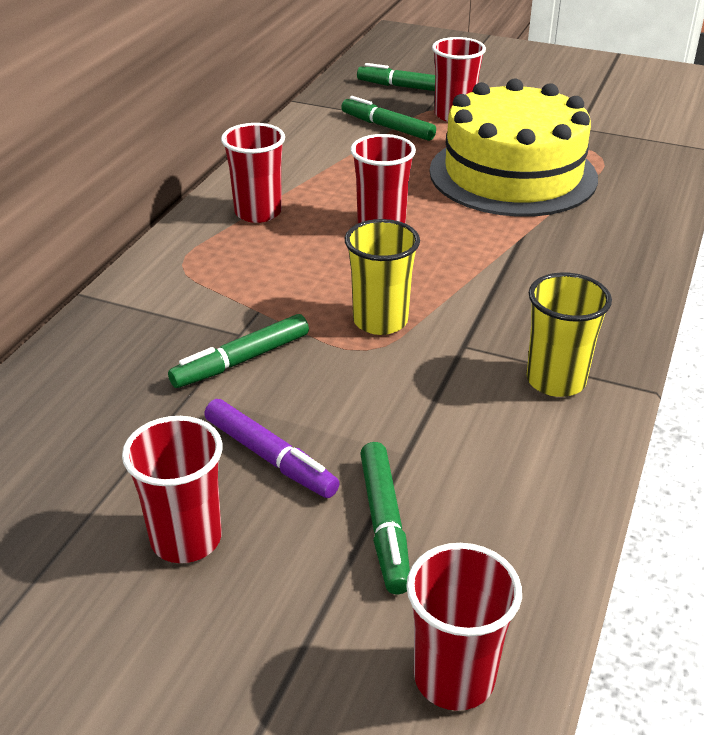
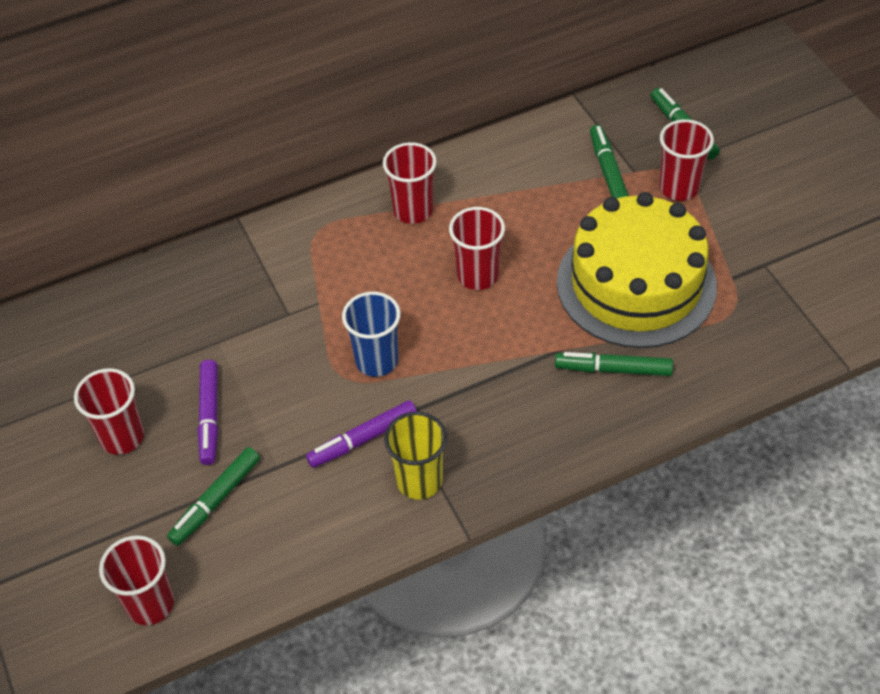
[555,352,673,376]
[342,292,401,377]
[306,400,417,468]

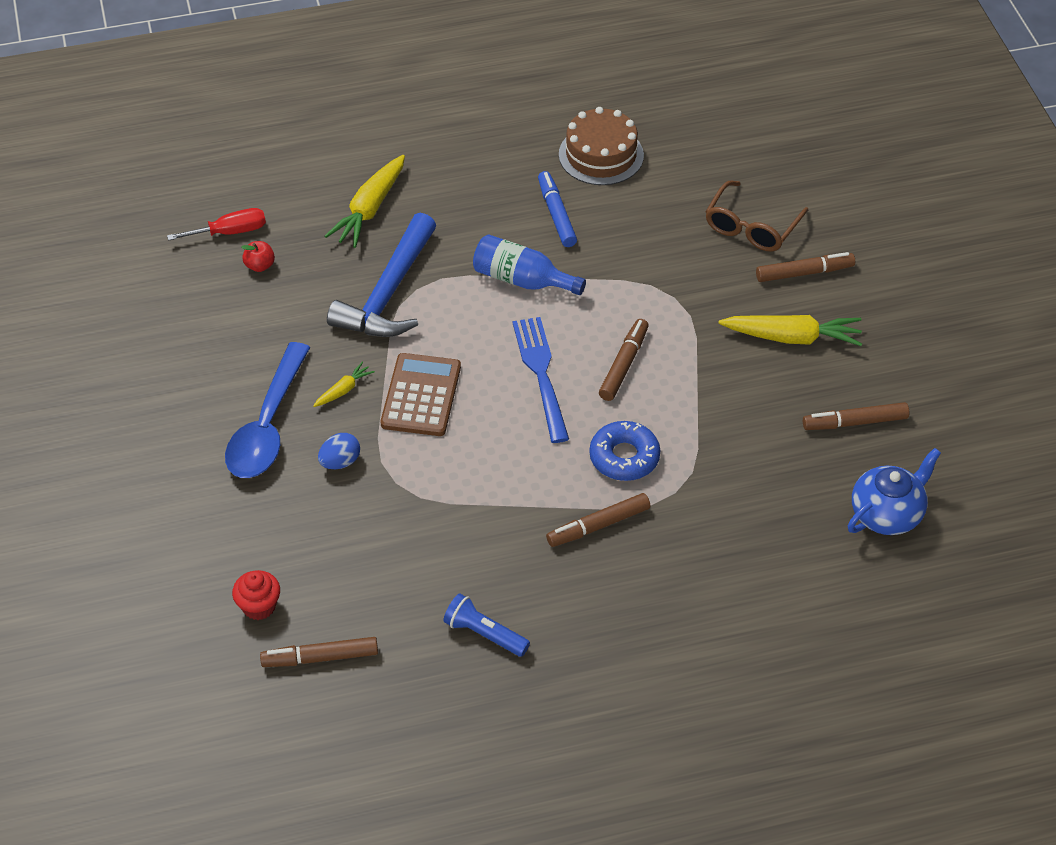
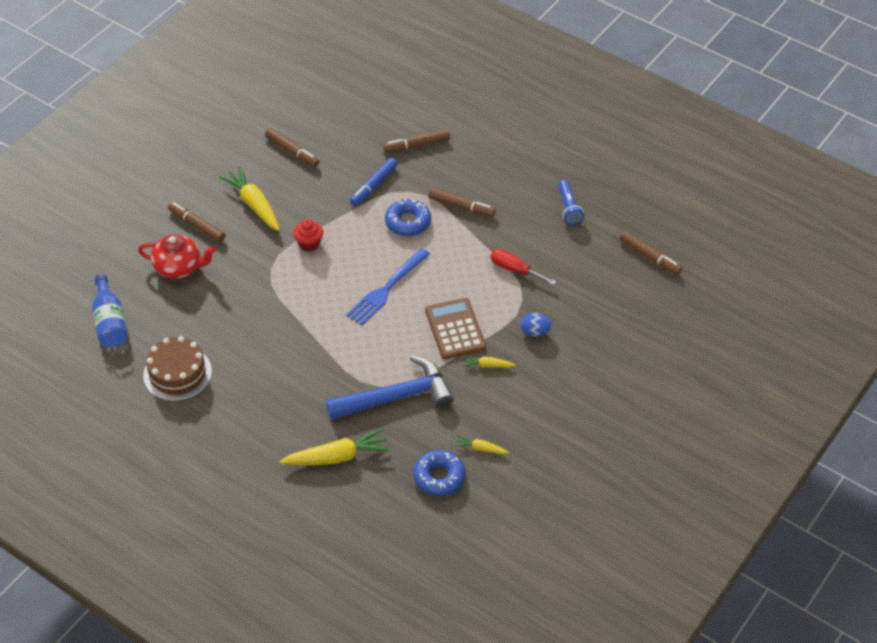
[490,249,556,285]
[225,342,310,478] (first image)
[293,219,323,252]
[413,450,466,496]
[425,298,486,359]
[92,274,128,347]
[350,158,398,206]
[383,129,450,153]
[138,234,216,279]
[848,448,941,535] (first image)
[455,435,509,454]

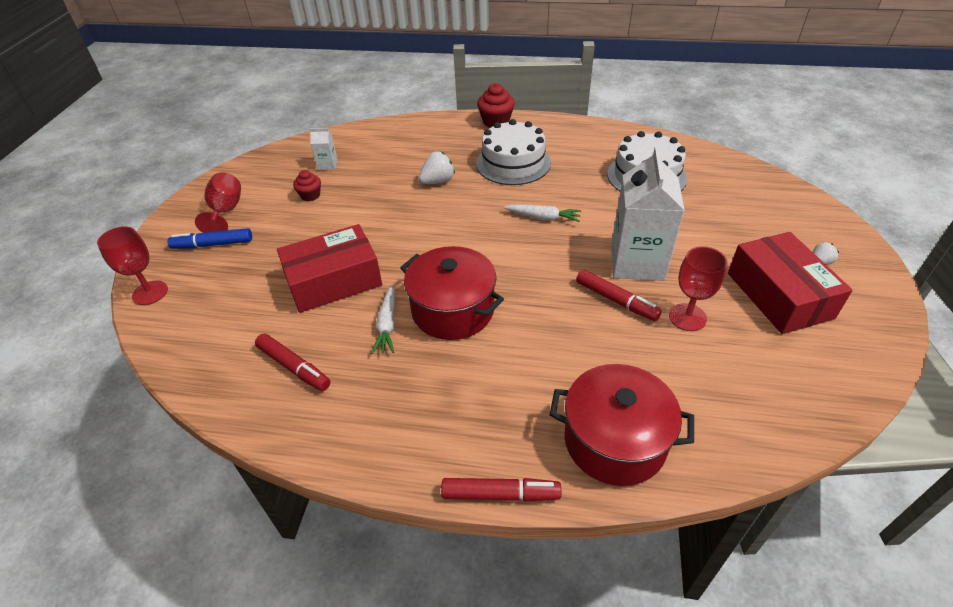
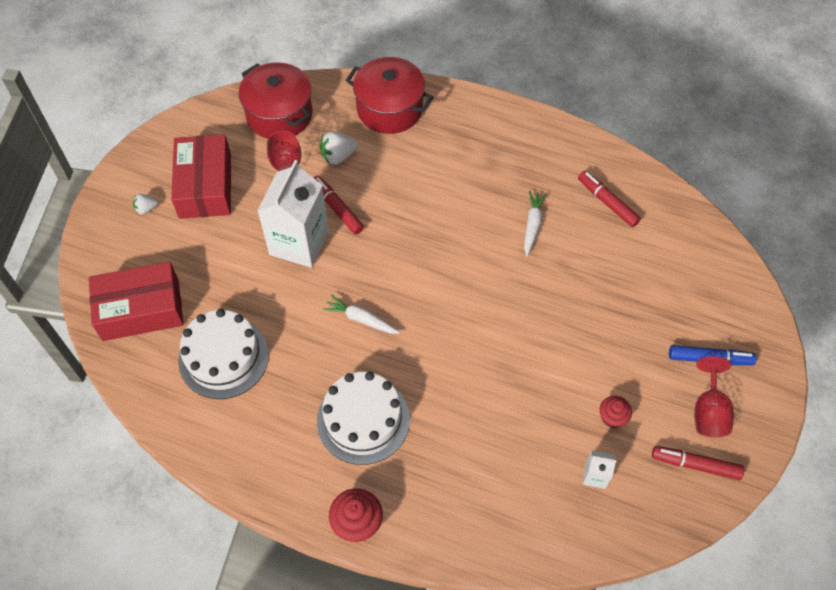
[97,226,168,305] (first image)
[89,262,184,341]
[239,62,313,139]
[320,131,358,165]
[652,446,744,480]

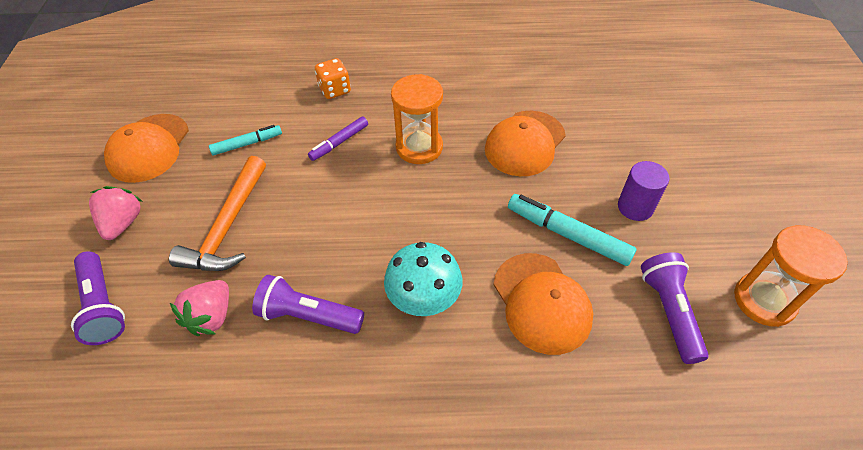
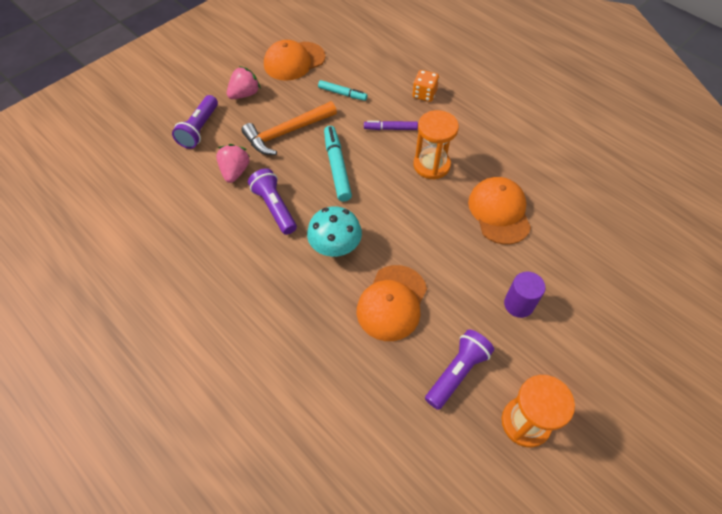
[216,144,250,183]
[468,177,531,245]
[324,126,352,202]

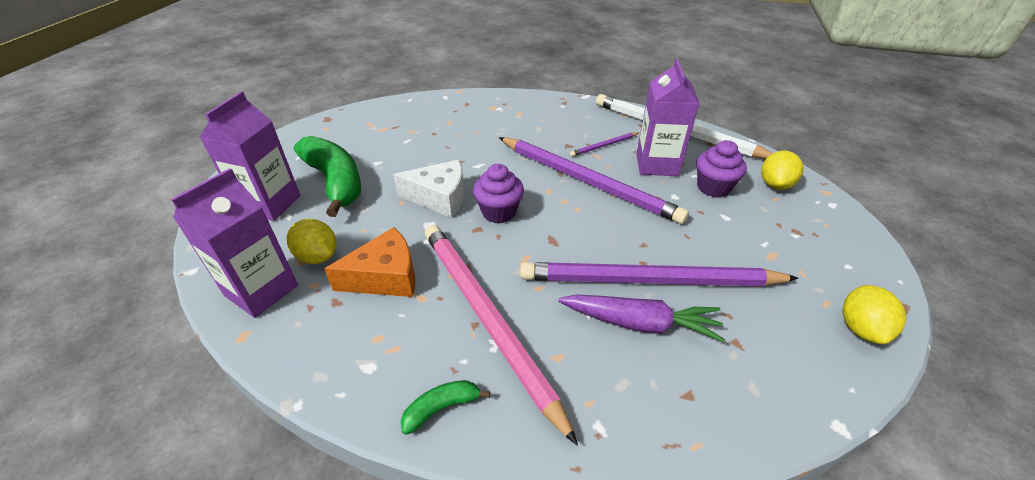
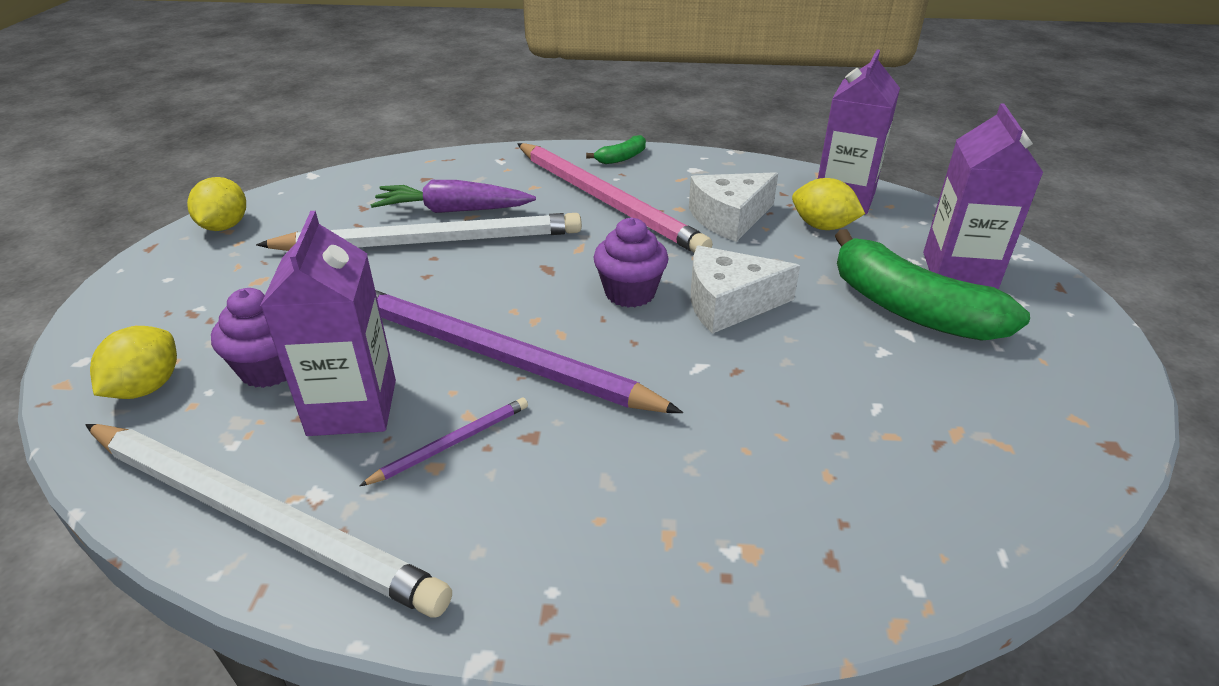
[689,172,778,242]
[256,213,582,251]

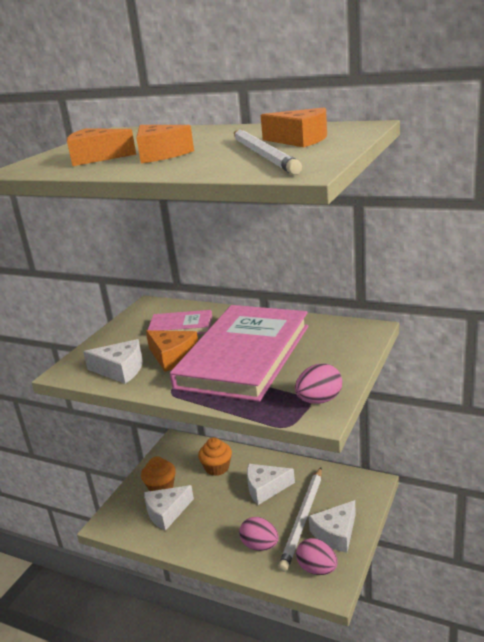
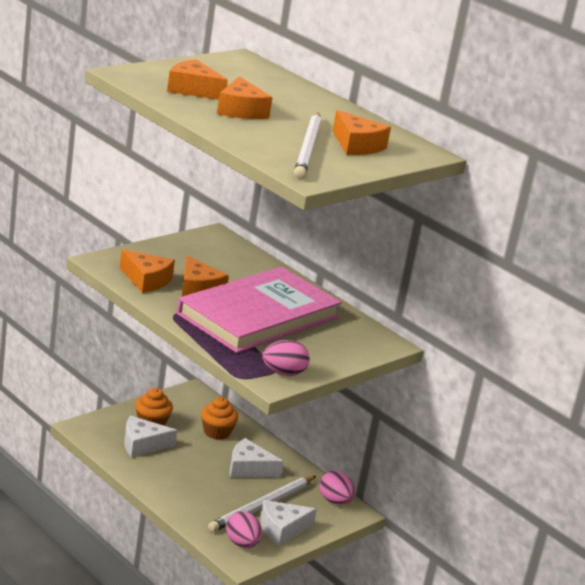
[120,249,175,293]
[148,310,212,334] (first image)
[319,471,355,505]

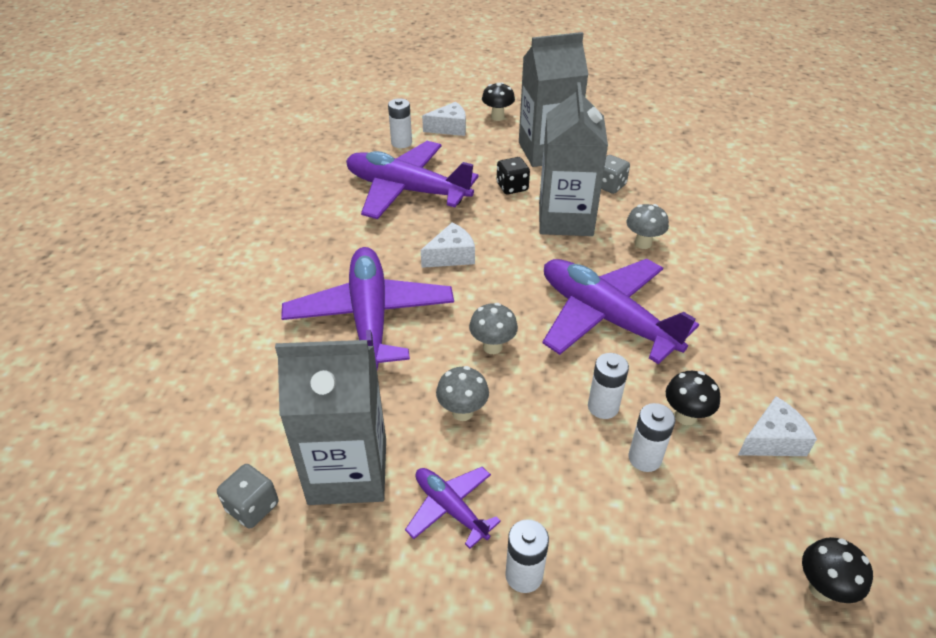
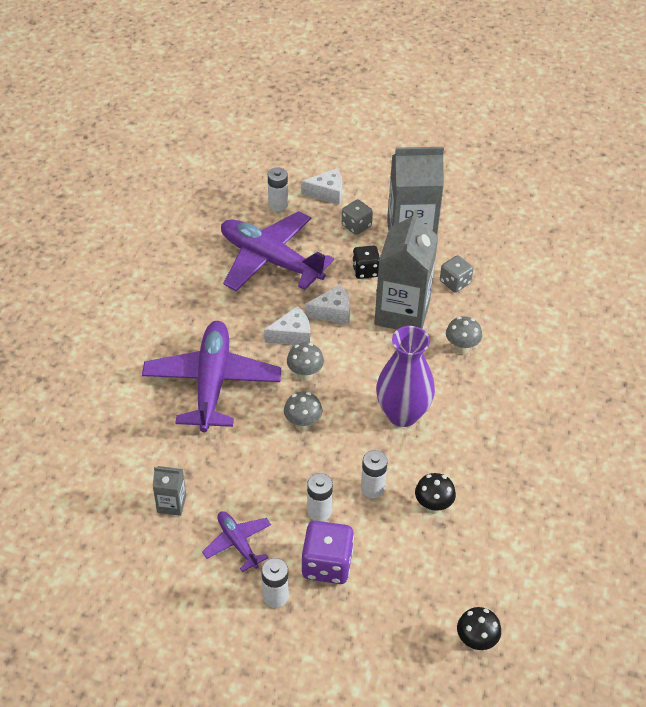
[342,199,373,235]
[153,466,186,516]
[287,343,324,381]
[482,82,515,121] (first image)
[376,326,435,427]
[307,473,333,521]
[305,284,350,324]
[301,521,354,584]

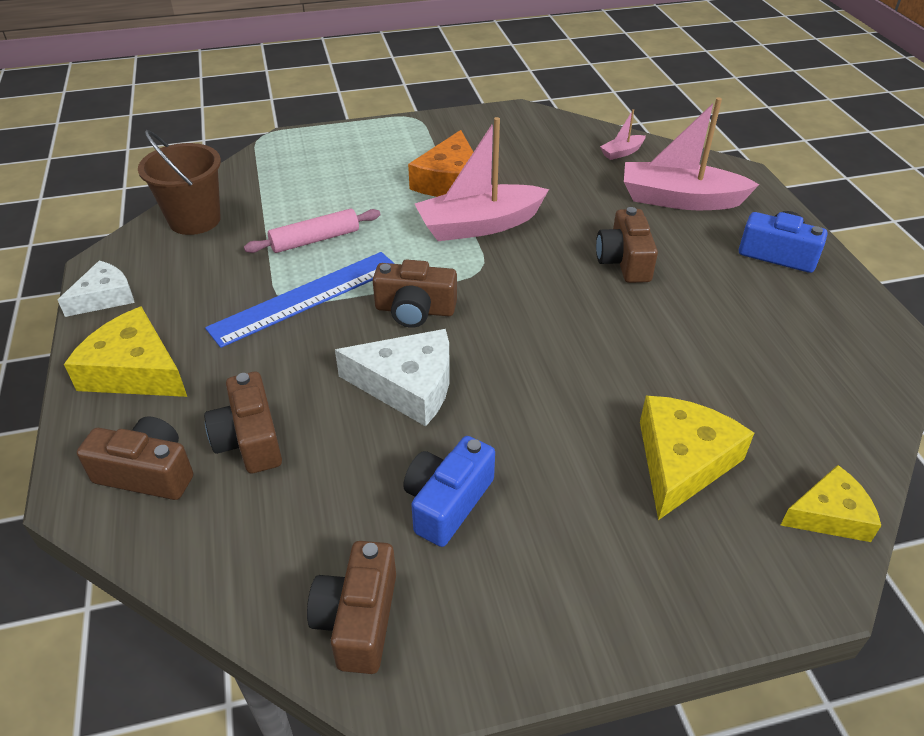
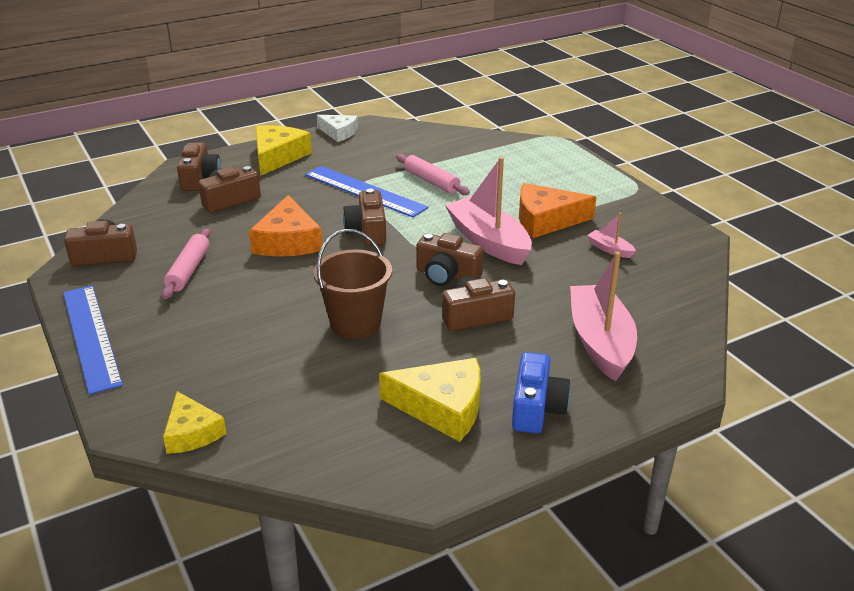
[314,229,392,339]
[249,195,322,257]
[162,228,210,299]
[587,213,636,258]
[379,358,481,442]
[63,285,123,395]
[416,233,484,286]

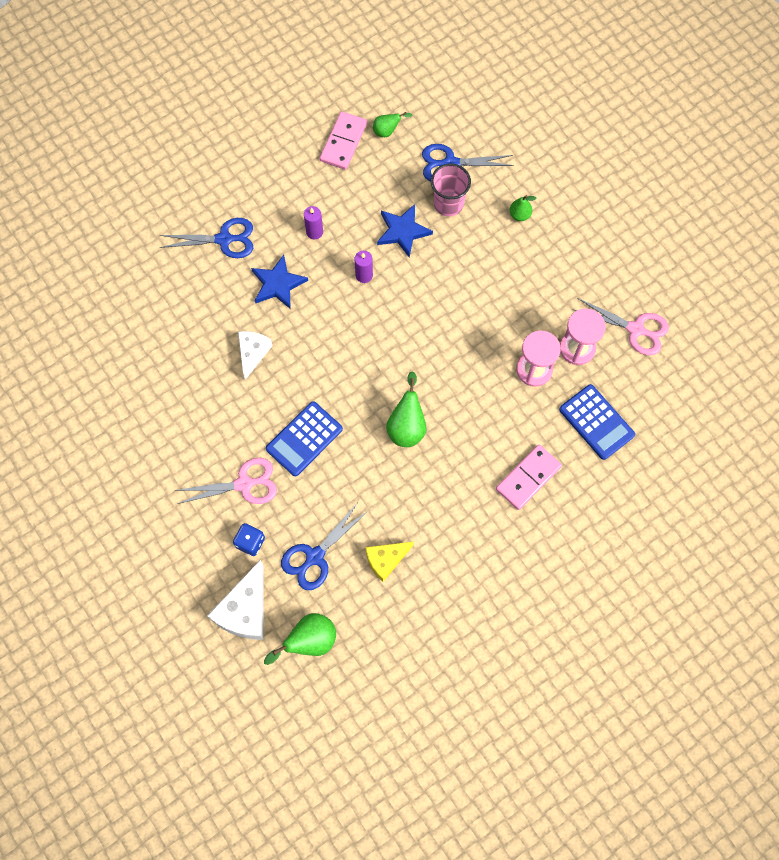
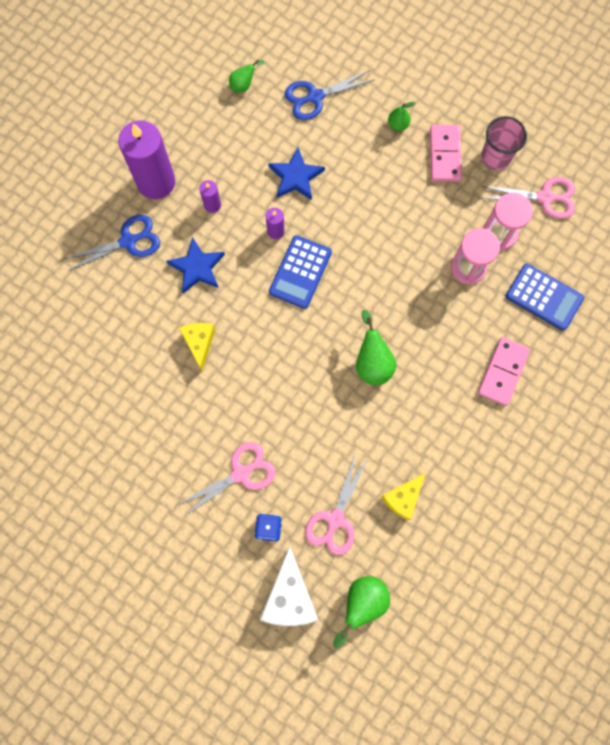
[179,323,215,371]
[269,235,332,309]
[305,452,367,555]
[430,125,462,182]
[481,116,527,170]
[118,120,175,199]

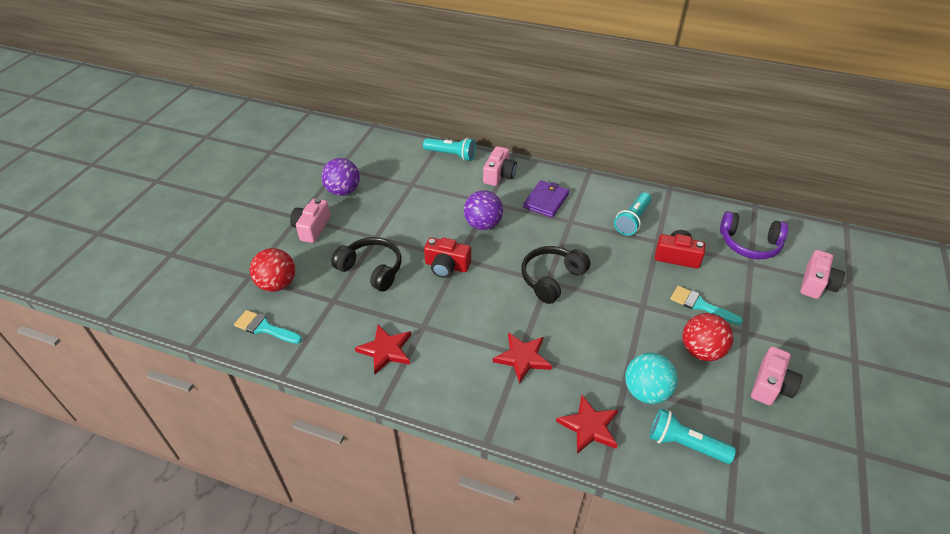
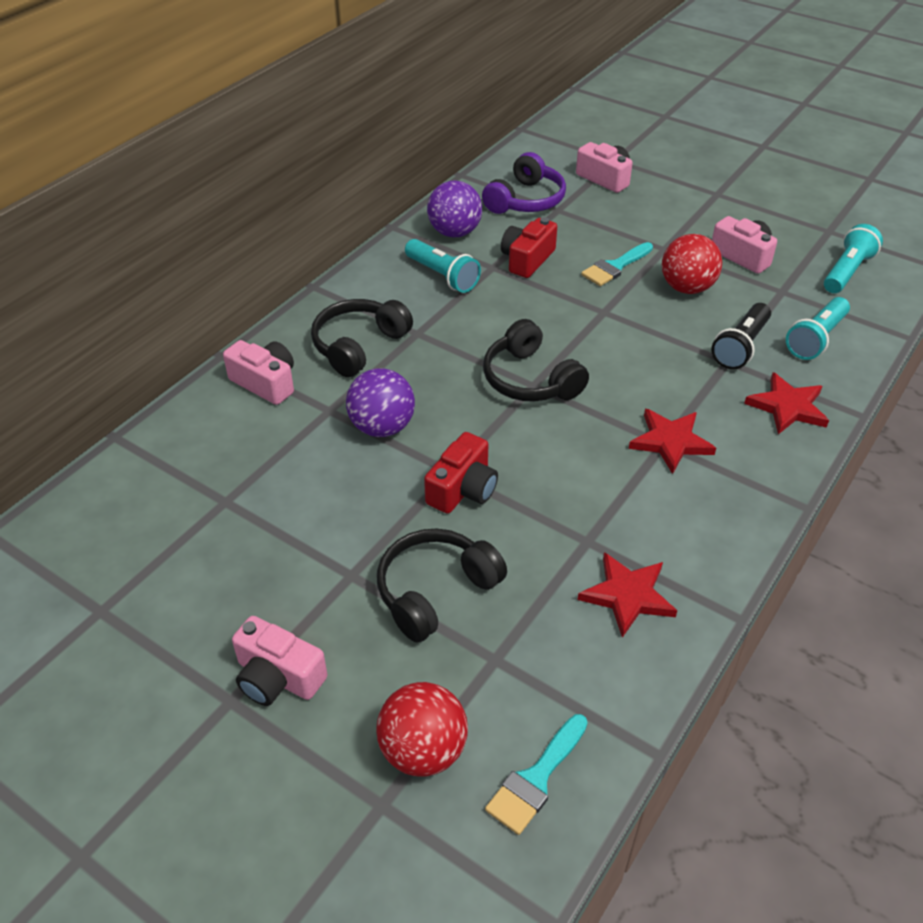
[427,180,482,237]
[824,224,883,293]
[311,299,413,377]
[711,303,771,370]

